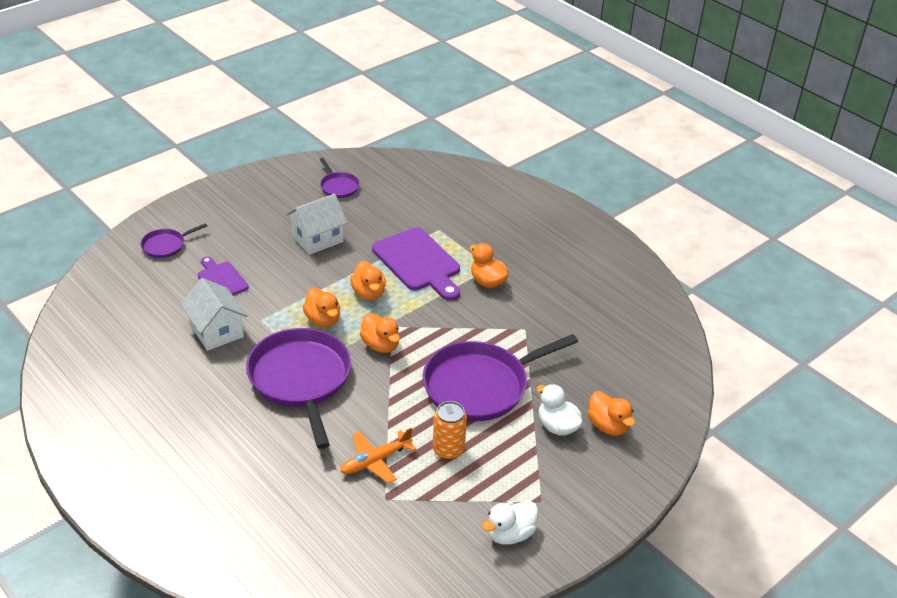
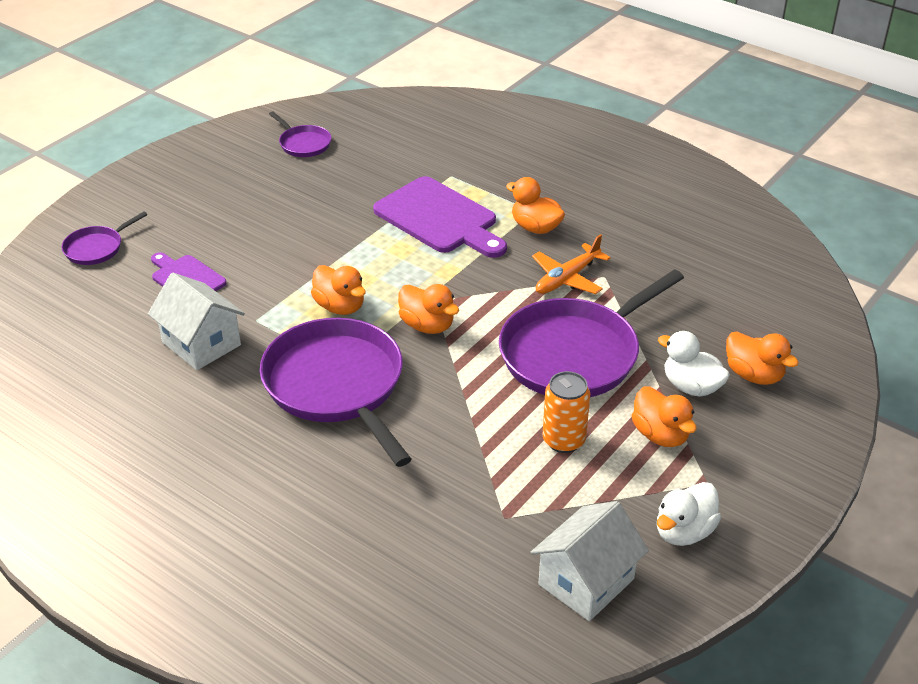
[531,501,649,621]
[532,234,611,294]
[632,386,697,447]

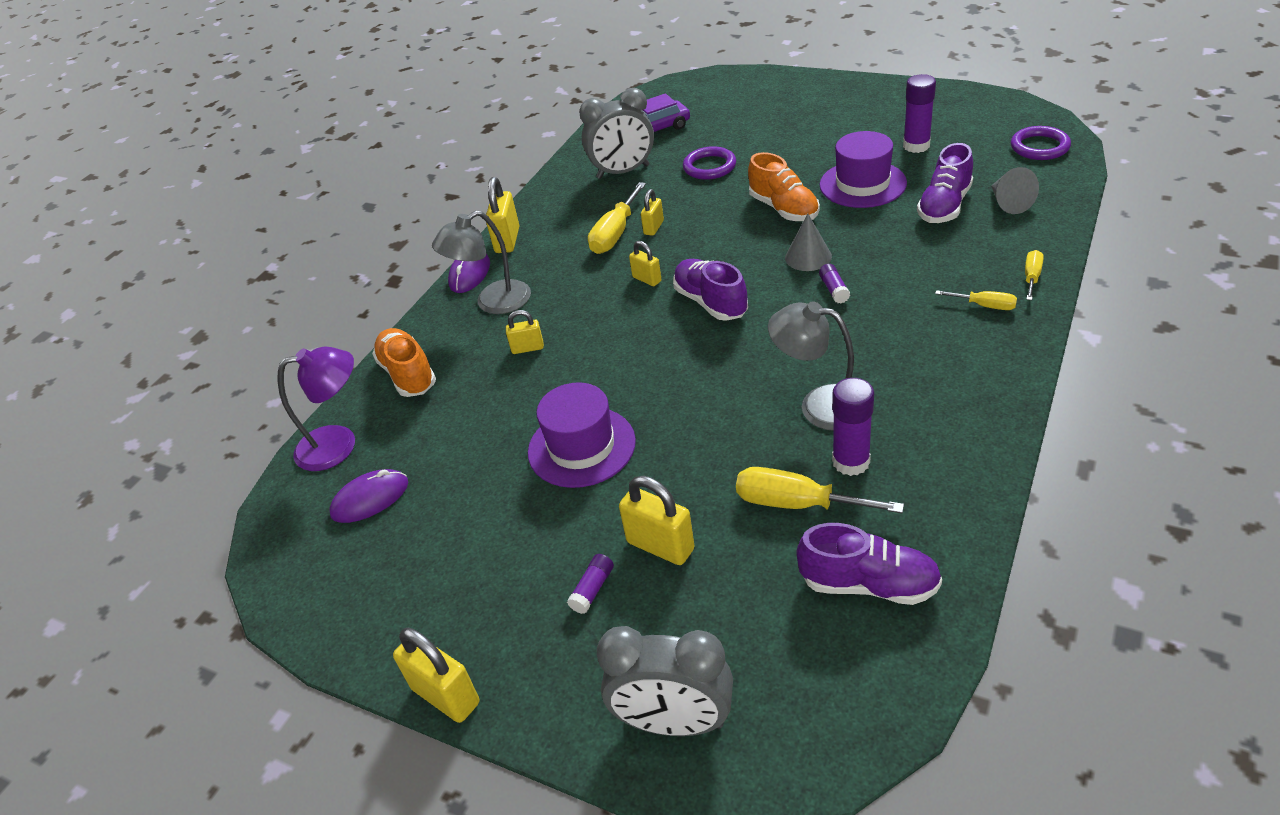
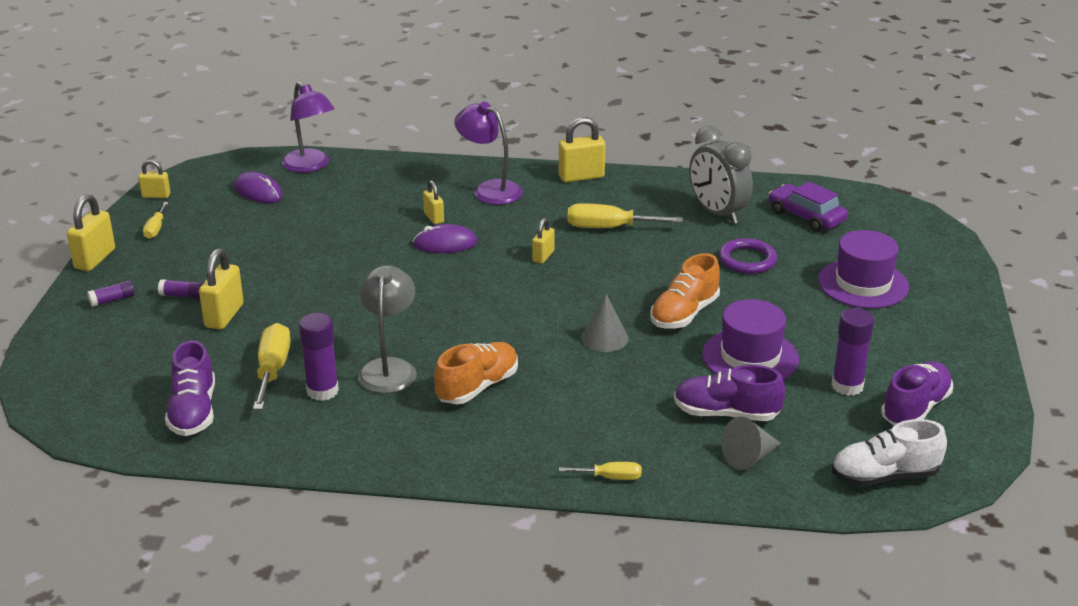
[434,342,518,404]
[455,102,523,205]
[413,224,477,253]
[818,230,909,309]
[597,626,733,736] (first image)
[138,160,170,198]
[881,361,953,426]
[87,280,135,307]
[143,202,169,239]
[832,419,947,487]

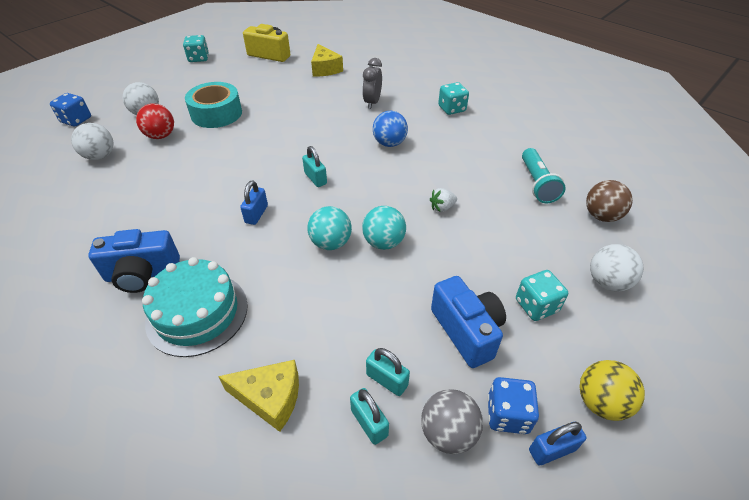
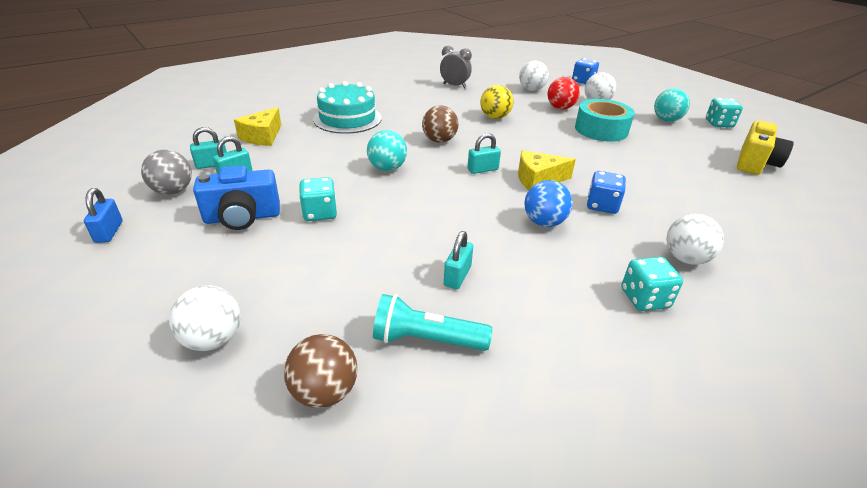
[88,229,180,293] (first image)
[422,106,458,143]
[518,151,576,190]
[440,45,472,88]
[654,88,690,122]
[430,188,457,212] (first image)
[587,171,626,214]
[299,177,337,221]
[480,85,514,119]
[444,231,473,289]
[666,214,724,265]

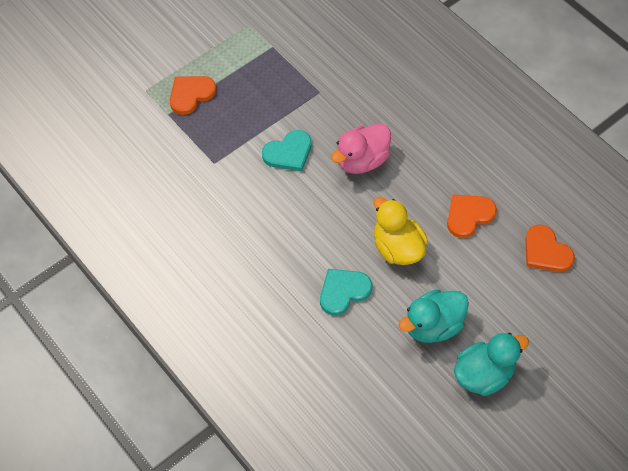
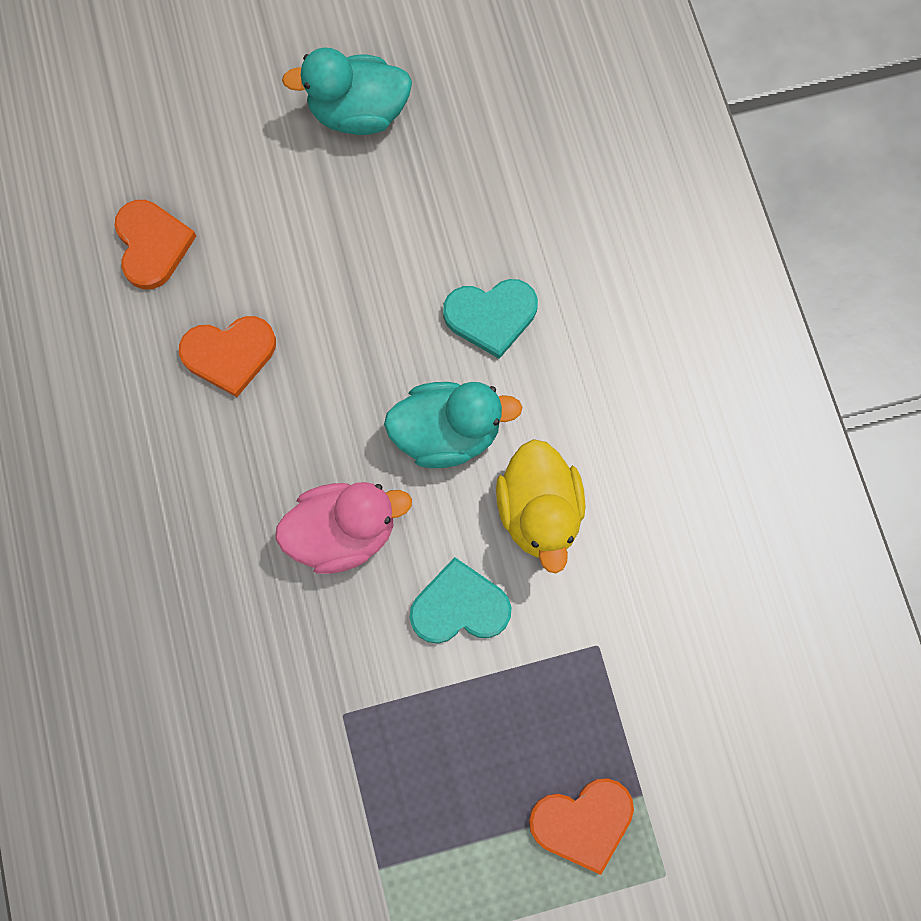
[496,439,585,573]
[384,382,522,468]

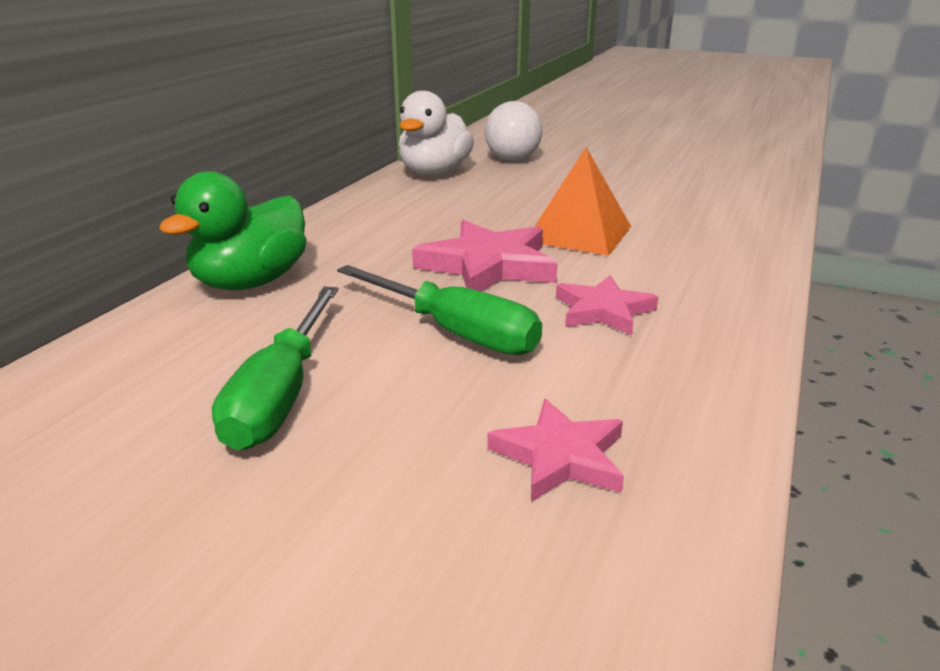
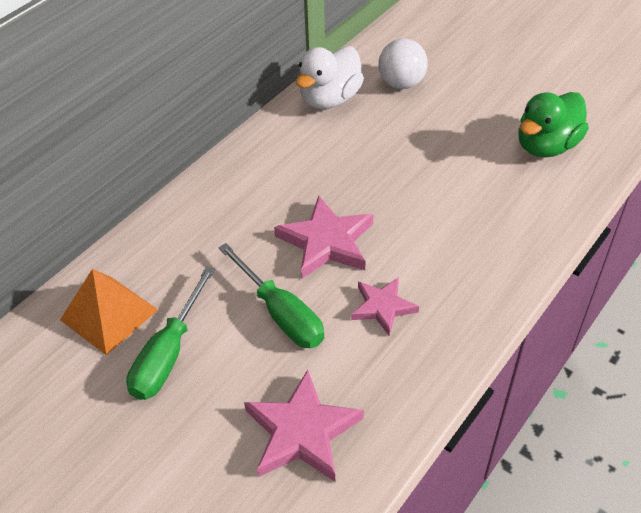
[519,92,589,157]
[244,370,364,482]
[60,269,158,356]

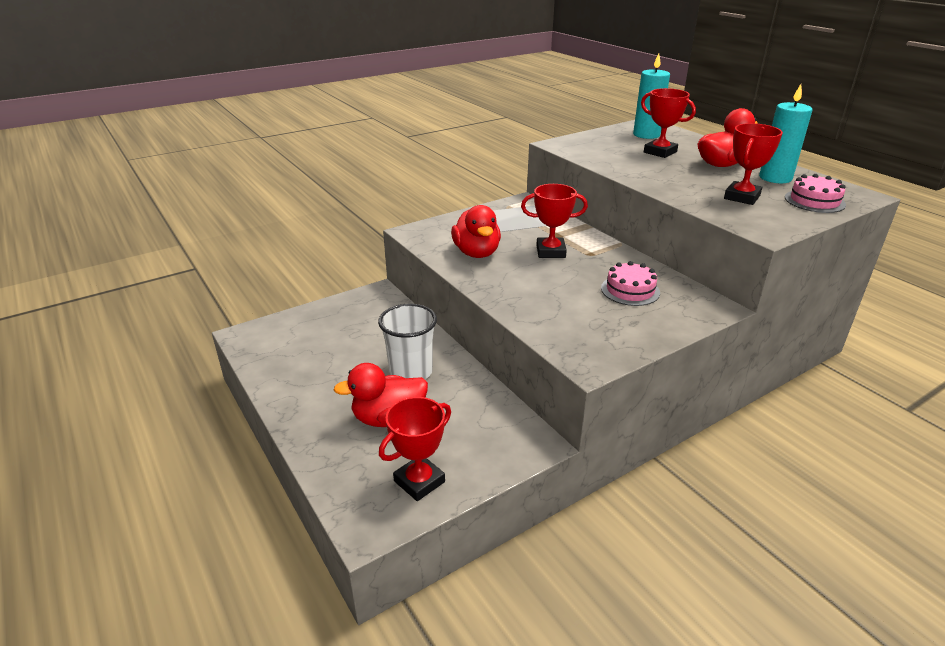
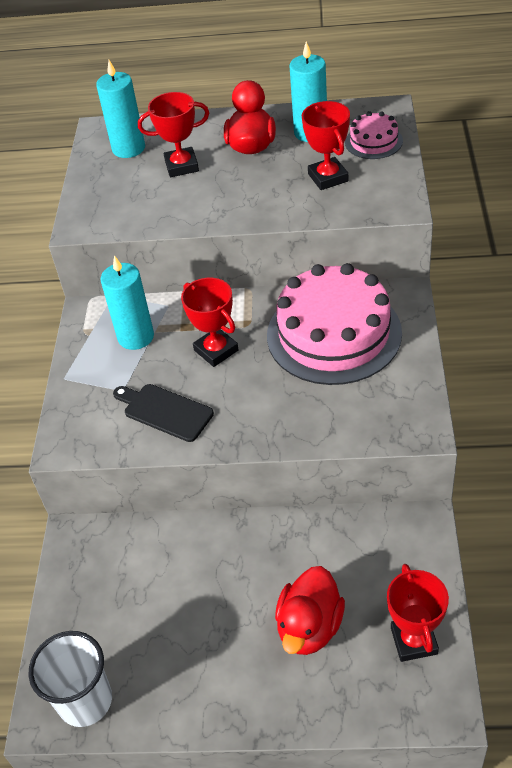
[29,631,112,727]
[113,384,214,442]
[181,278,239,367]
[267,263,402,385]
[101,255,154,350]

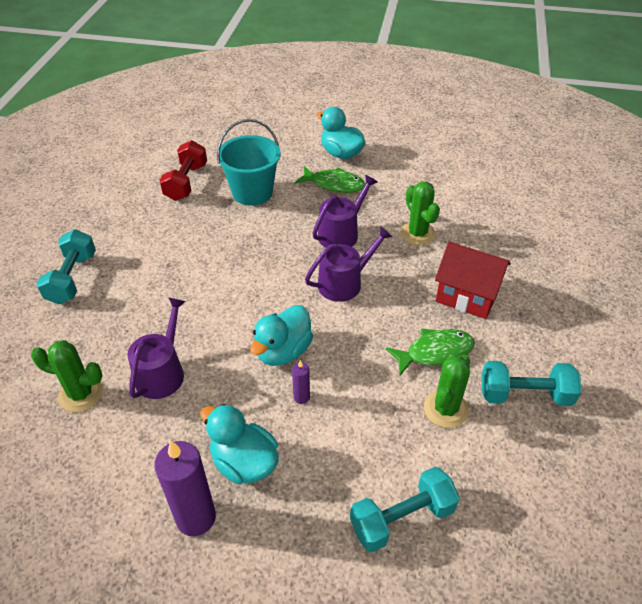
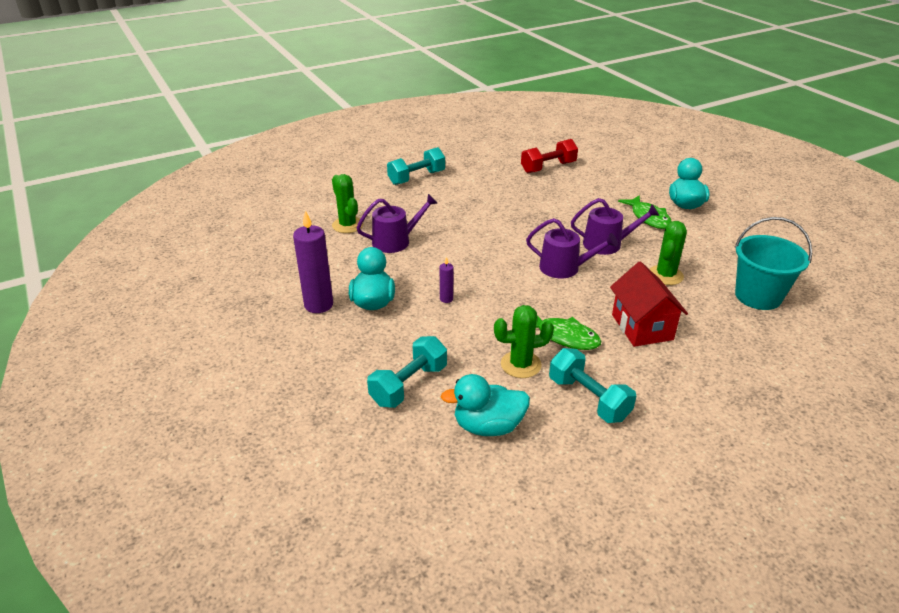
[735,217,812,310]
[441,374,530,436]
[367,336,447,408]

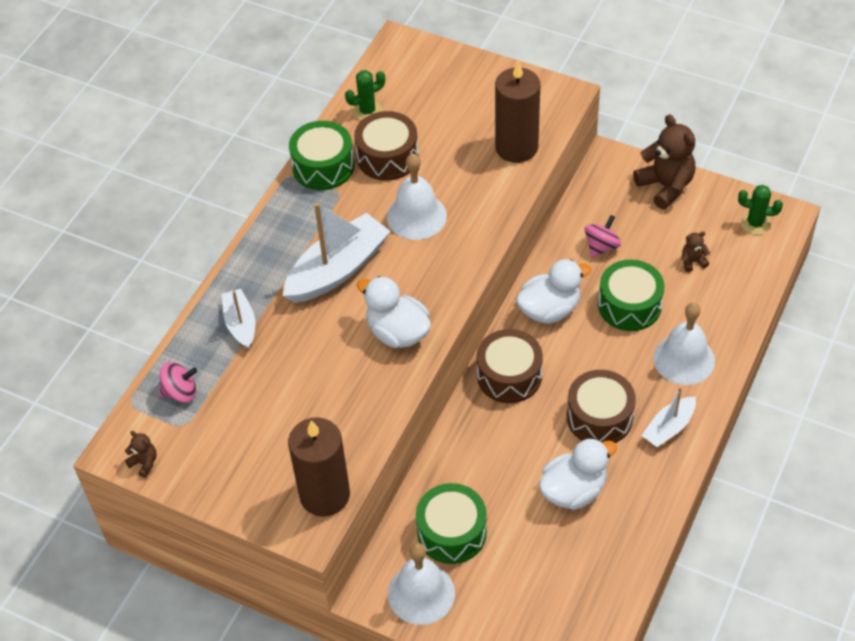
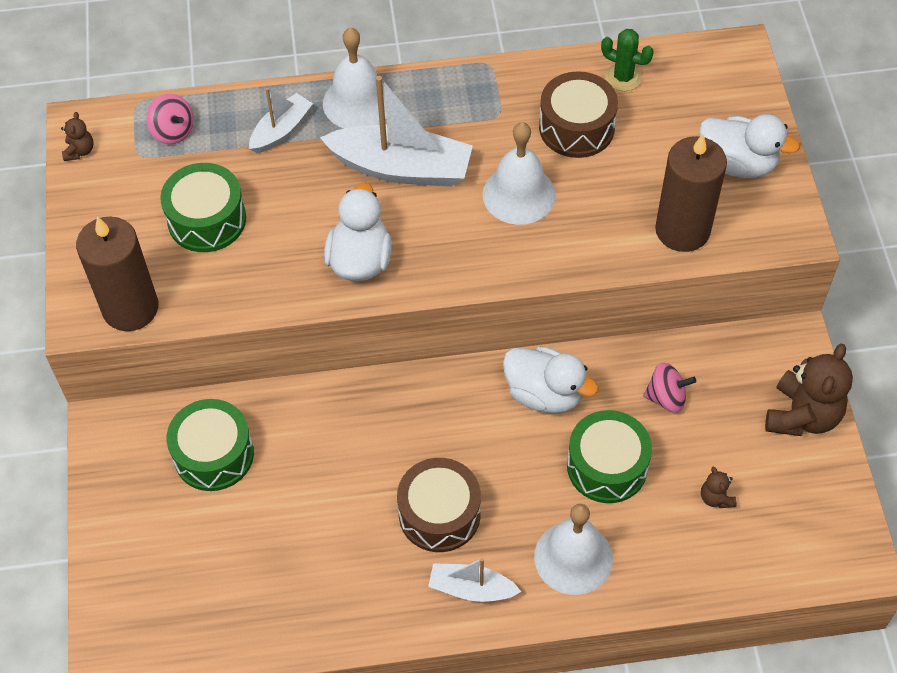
[160,163,246,252]
[323,28,386,128]
[477,329,543,403] (first image)
[699,114,800,178]
[701,466,736,508]
[738,185,783,235] (first image)

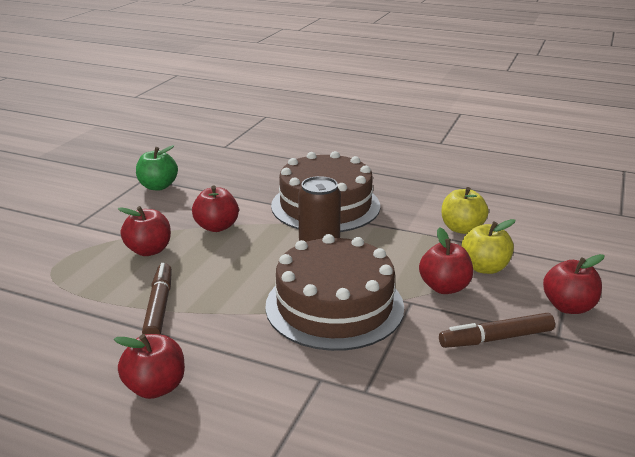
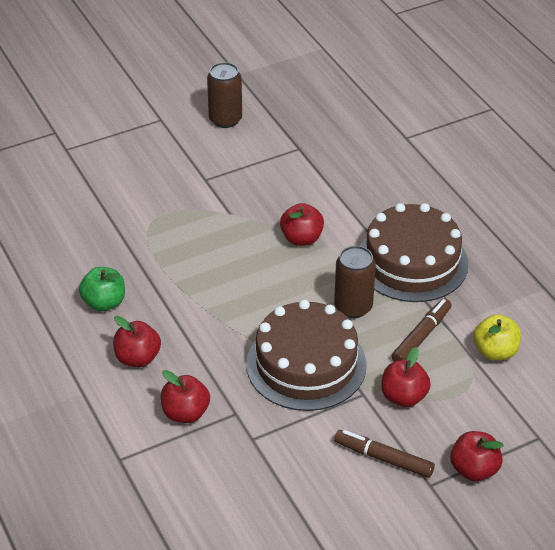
[161,370,210,423]
[79,267,125,311]
[391,298,452,362]
[461,219,516,274] (first image)
[207,62,242,128]

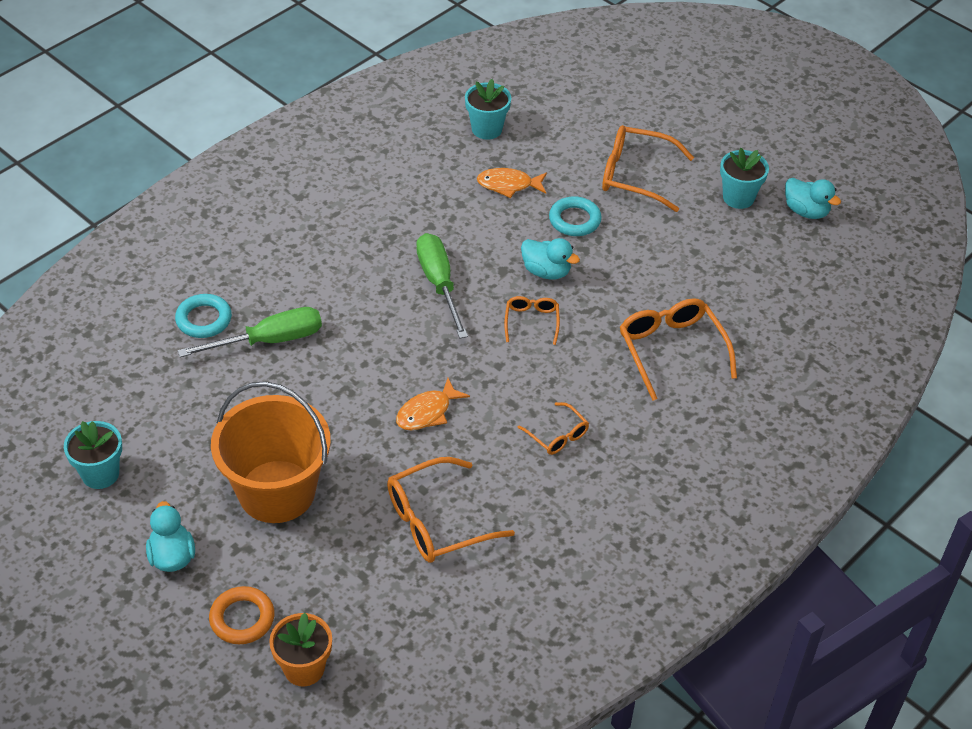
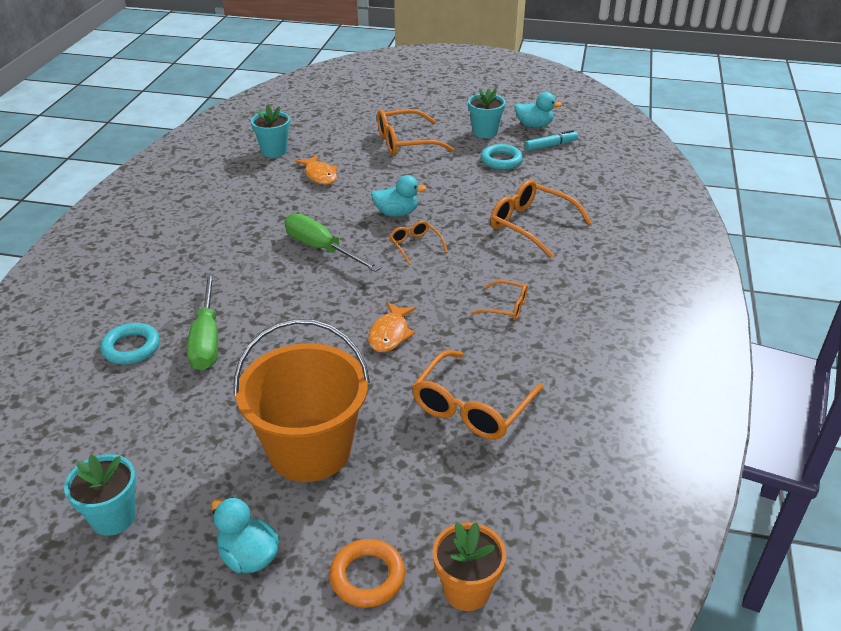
[187,273,218,371]
[296,155,337,185]
[481,144,523,170]
[525,130,578,151]

